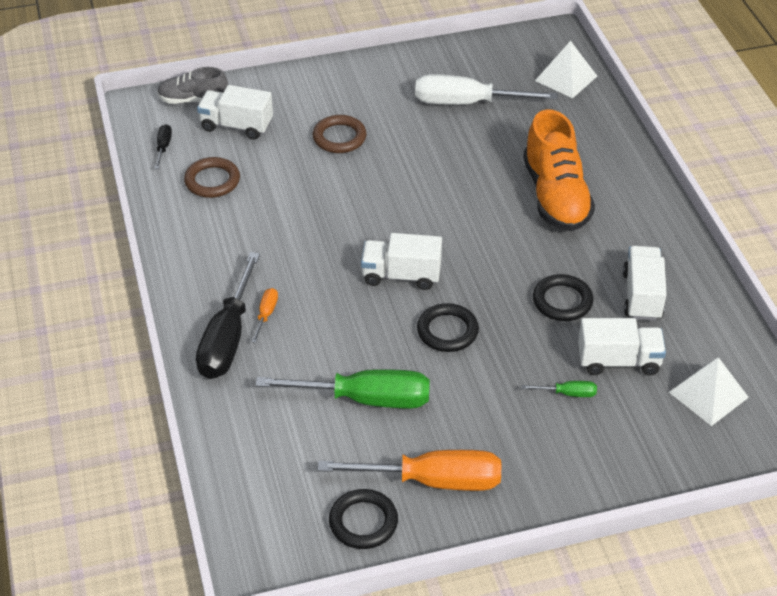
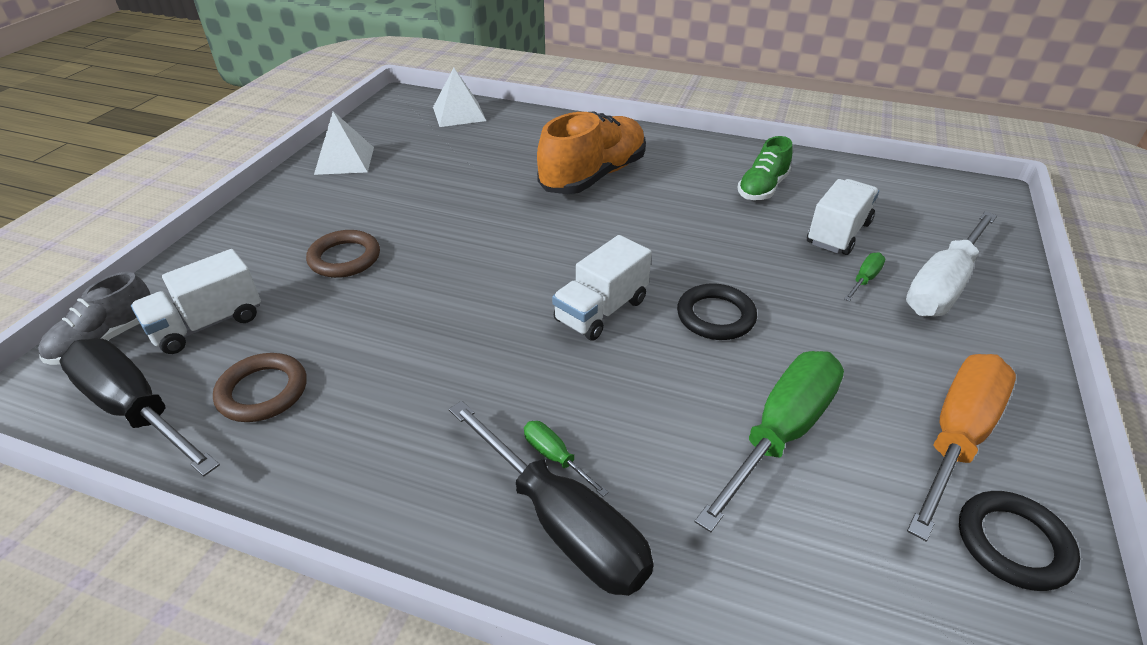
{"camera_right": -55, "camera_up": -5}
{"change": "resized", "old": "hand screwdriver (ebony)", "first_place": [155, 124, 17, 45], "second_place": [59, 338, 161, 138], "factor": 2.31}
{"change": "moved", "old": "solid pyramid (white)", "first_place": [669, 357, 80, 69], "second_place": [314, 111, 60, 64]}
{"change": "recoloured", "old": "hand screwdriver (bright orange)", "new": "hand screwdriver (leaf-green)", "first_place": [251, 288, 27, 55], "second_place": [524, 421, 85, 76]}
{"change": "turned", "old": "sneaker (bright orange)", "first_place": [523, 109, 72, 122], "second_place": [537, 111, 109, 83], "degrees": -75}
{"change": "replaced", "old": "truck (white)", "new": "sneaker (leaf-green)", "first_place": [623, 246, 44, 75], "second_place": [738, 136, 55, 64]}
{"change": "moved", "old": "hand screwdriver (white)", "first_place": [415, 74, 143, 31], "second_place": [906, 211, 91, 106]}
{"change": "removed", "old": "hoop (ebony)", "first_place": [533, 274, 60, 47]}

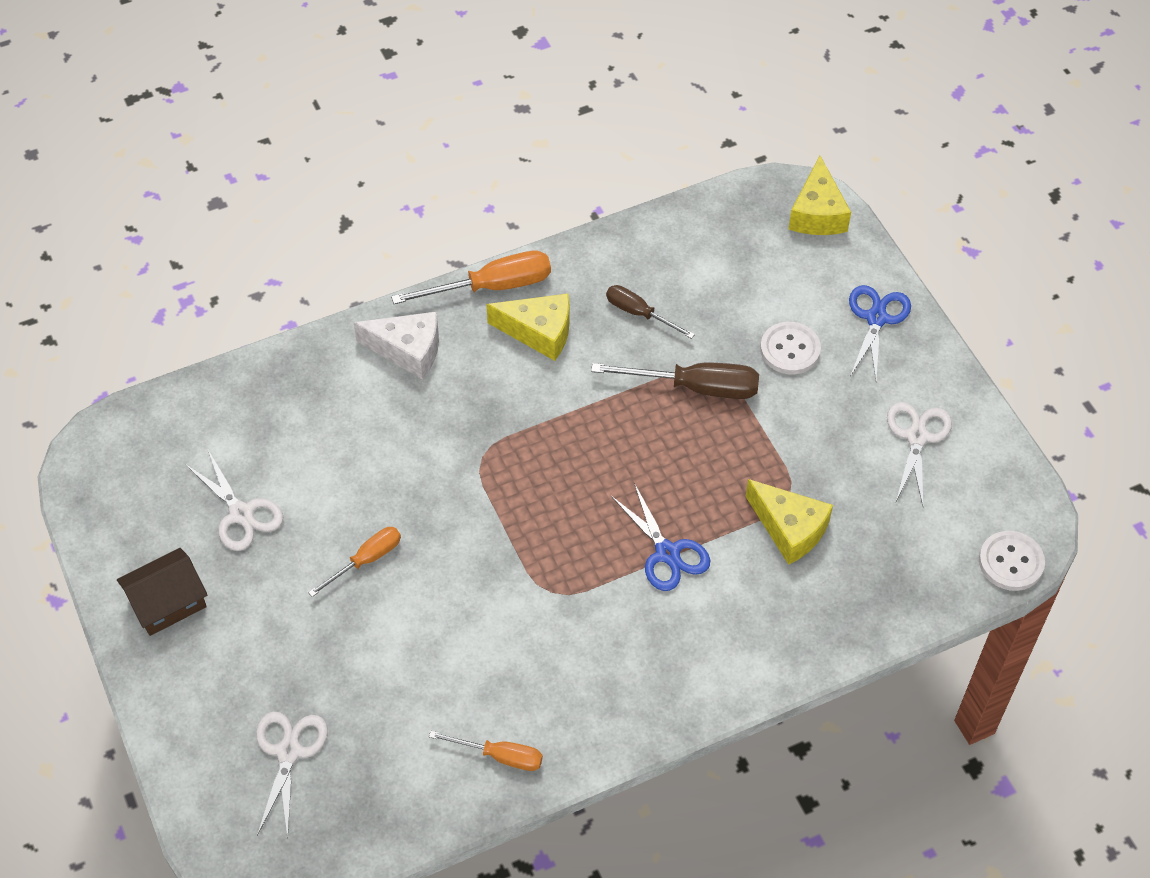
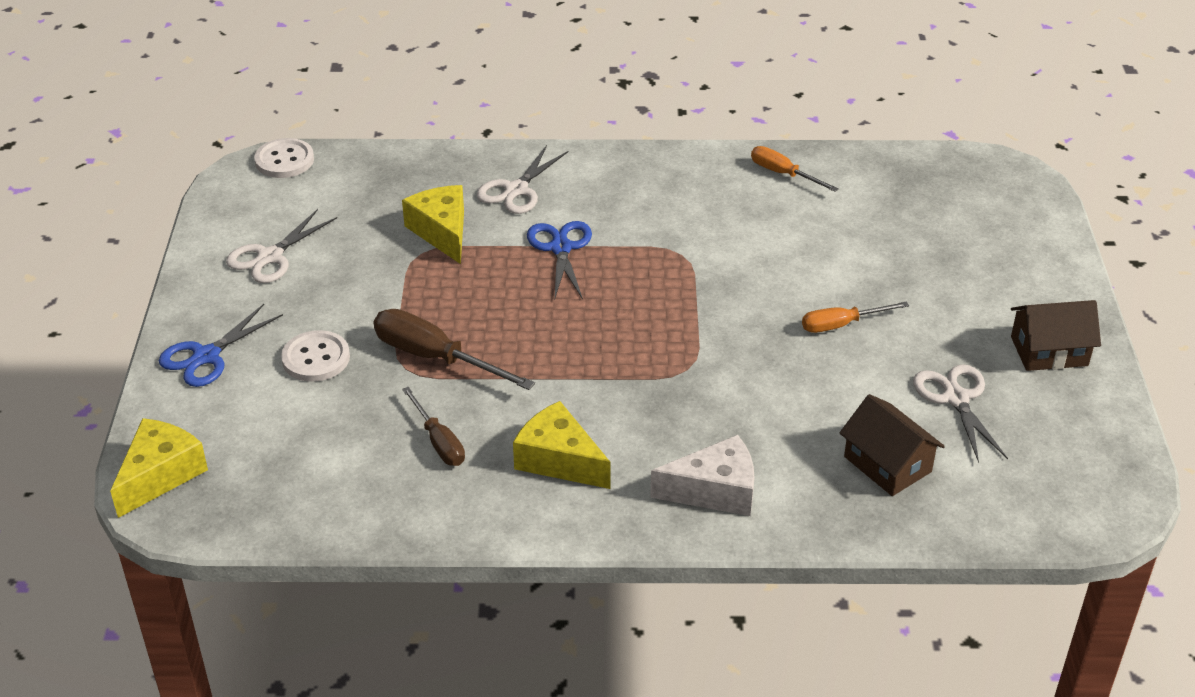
{"camera_right": -155, "camera_up": -15}
{"change": "moved", "old": "shears (white)", "first_place": [256, 712, 72, 126], "second_place": [477, 145, 92, 69]}
{"change": "turned", "old": "cheese wedge (white)", "first_place": [354, 312, 85, 68], "second_place": [650, 435, 104, 81], "degrees": 135}
{"change": "added", "new": "toy house (dark brown)", "second_place": [840, 394, 105, 102]}
{"change": "removed", "old": "hand screwdriver (bright orange)", "first_place": [391, 251, 160, 53]}

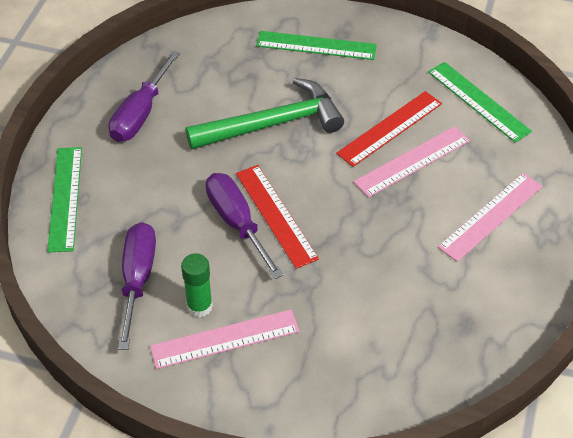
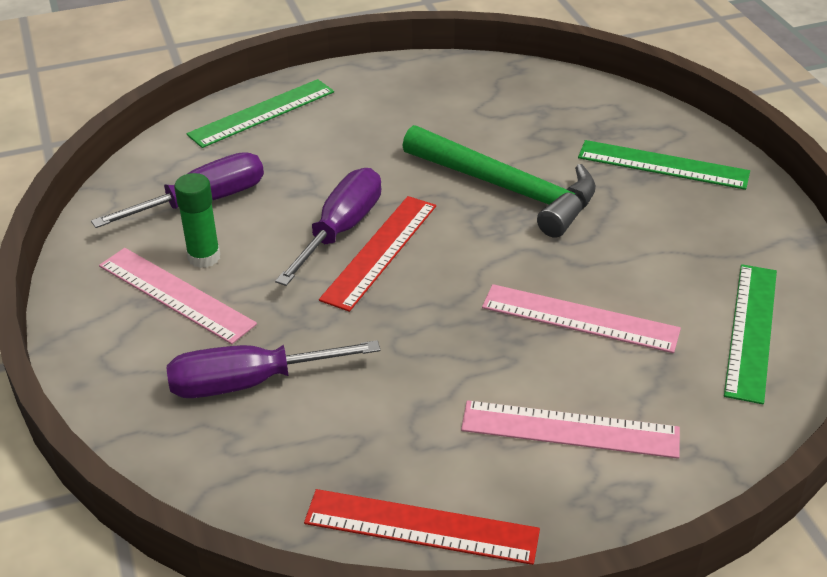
{"camera_right": 55, "camera_up": -10}
{"change": "moved", "old": "hand screwdriver (purple)", "first_place": [109, 51, 71, 91], "second_place": [167, 340, 213, 58]}
{"change": "moved", "old": "straightedge (red)", "first_place": [336, 91, 106, 76], "second_place": [304, 489, 236, 76]}
{"change": "turned", "old": "straightedge (leaf-green)", "first_place": [256, 31, 121, 29], "second_place": [578, 140, 172, 50], "degrees": -45}

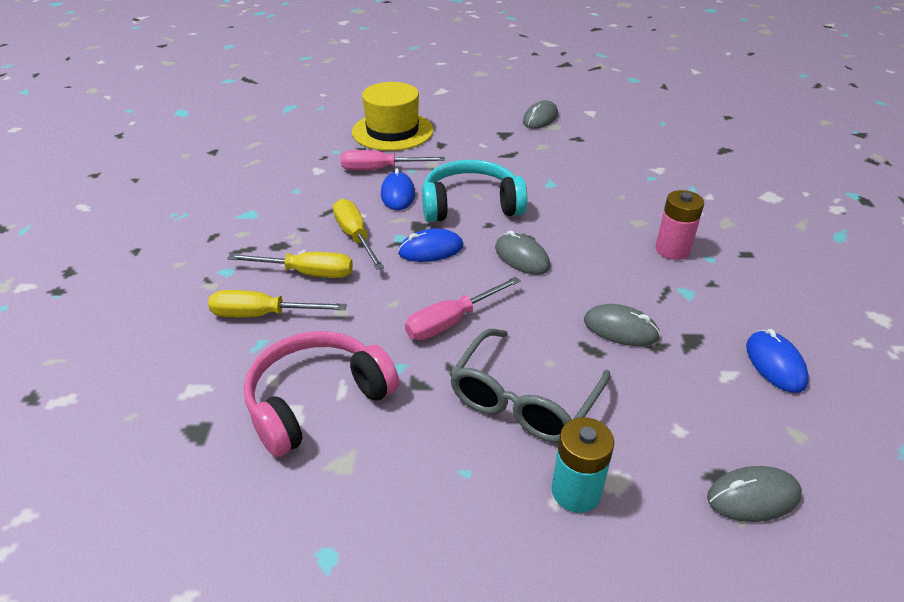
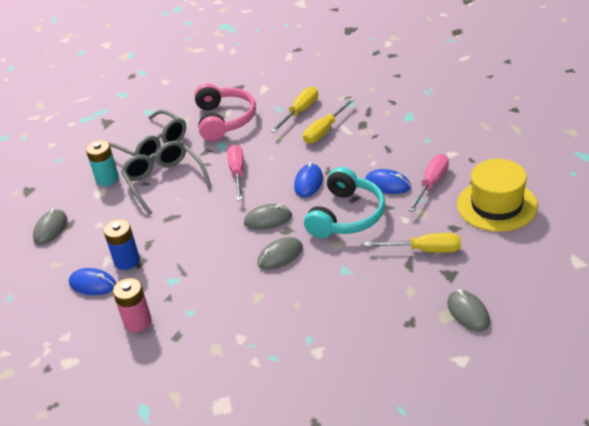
{"camera_right": 125, "camera_up": 0}
{"change": "added", "new": "AA battery (royal blue)", "second_place": [104, 219, 36, 51]}
{"change": "added", "new": "eyeglasses (gray)", "second_place": [109, 110, 77, 50]}
{"change": "moved", "old": "AA battery (rose-pink)", "first_place": [655, 190, 49, 70], "second_place": [113, 278, 39, 54]}
{"change": "moved", "old": "mouse (gray)", "first_place": [584, 304, 77, 42], "second_place": [258, 237, 45, 33]}
{"change": "moved", "old": "hand screwdriver (yellow)", "first_place": [333, 199, 51, 71], "second_place": [365, 233, 96, 20]}

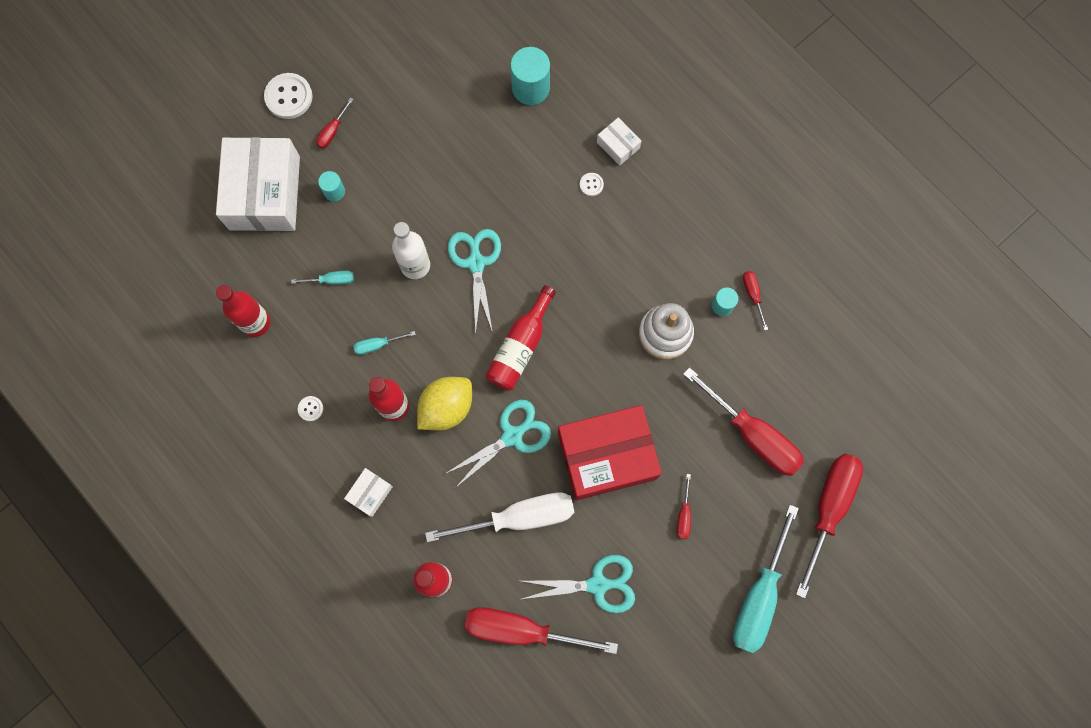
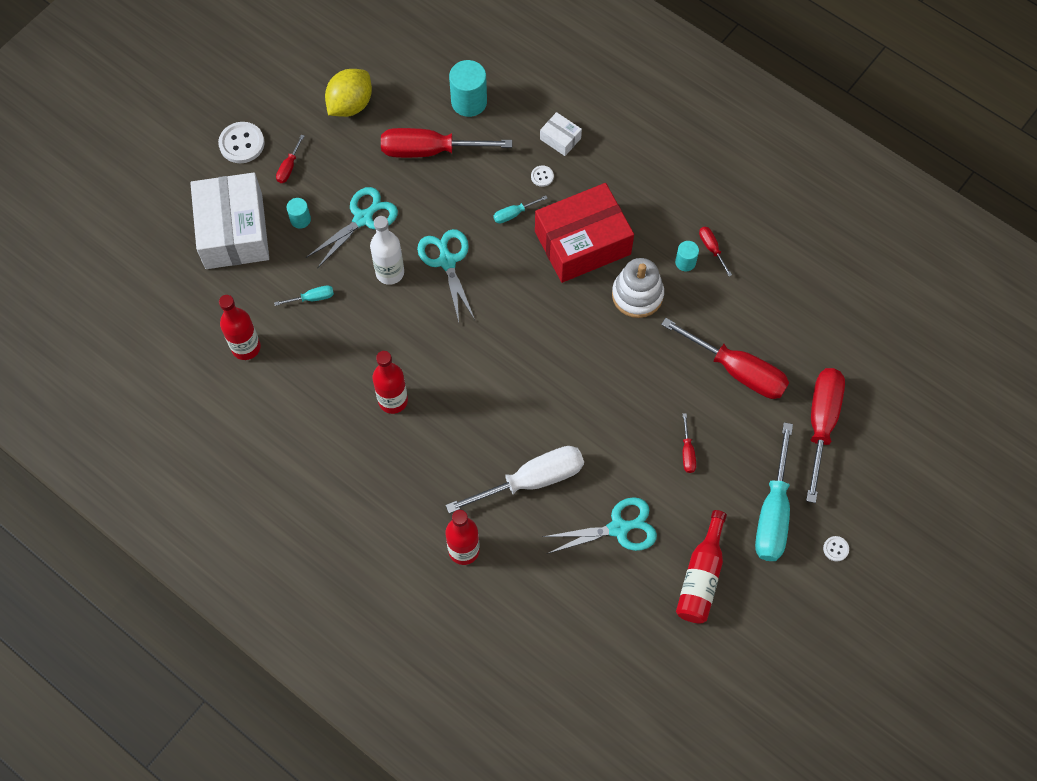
{"camera_right": -10, "camera_up": -10}
{"change": "moved", "old": "shears (aqua)", "first_place": [445, 400, 106, 89], "second_place": [306, 187, 92, 80]}
{"change": "moved", "old": "citrus fruit (yellow)", "first_place": [417, 377, 55, 54], "second_place": [325, 69, 47, 48]}
{"change": "moved", "old": "hand screwdriver (red)", "first_place": [465, 607, 153, 47], "second_place": [381, 128, 131, 30]}
{"change": "moved", "old": "hand screwdriver (aqua)", "first_place": [353, 331, 63, 24], "second_place": [493, 195, 55, 29]}
{"change": "moved", "old": "package (red)", "first_place": [558, 405, 104, 95], "second_place": [535, 183, 99, 100]}
{"change": "moved", "old": "flask (red)", "first_place": [485, 285, 71, 106], "second_place": [676, 510, 51, 113]}
{"change": "moved", "old": "button (white)", "first_place": [298, 396, 25, 25], "second_place": [823, 536, 26, 26]}
{"change": "removed", "old": "package (white)", "first_place": [344, 468, 49, 49]}

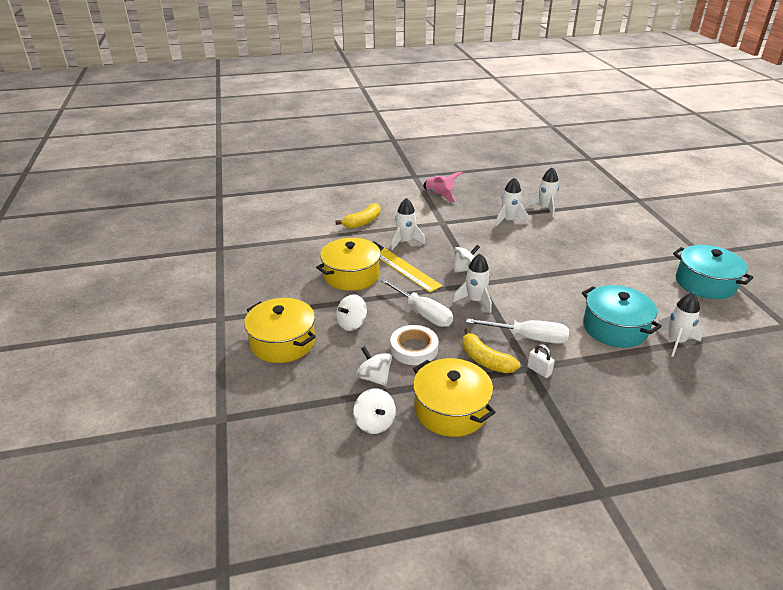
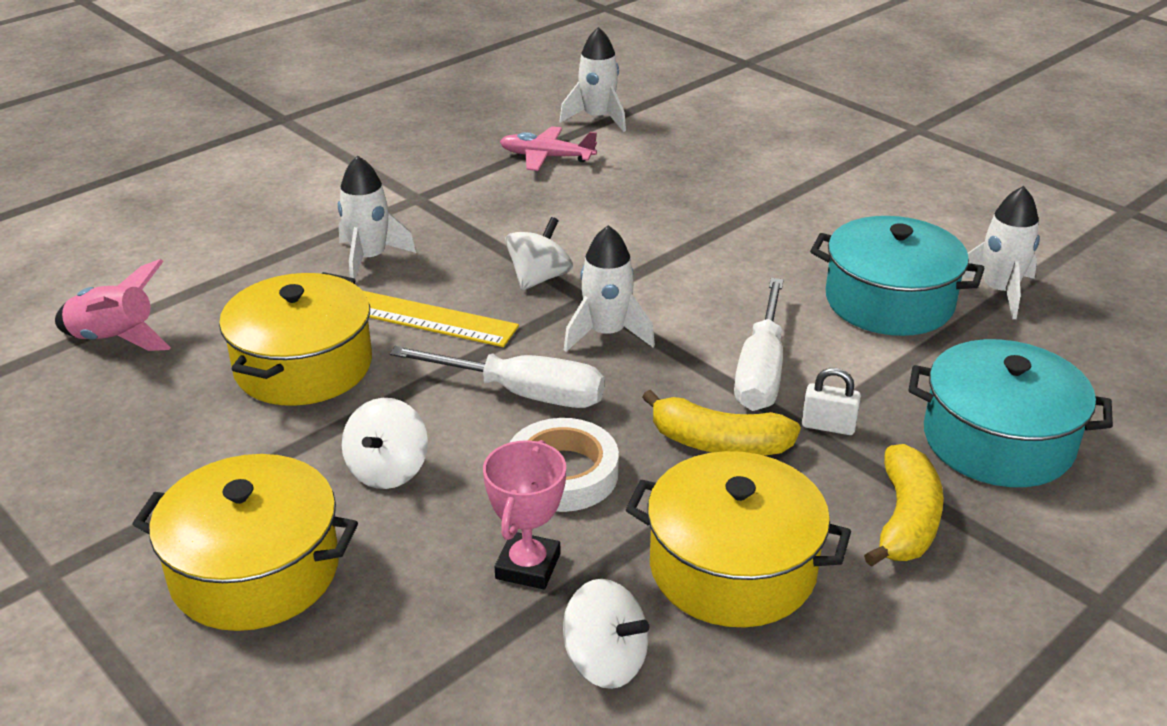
{"camera_right": -30, "camera_up": 0}
{"change": "moved", "old": "toy rocket (rose-pink)", "first_place": [423, 171, 40, 31], "second_place": [55, 259, 116, 92]}
{"change": "replaced", "old": "spinning top (white)", "new": "prize cup (rose-pink)", "first_place": [356, 346, 36, 40], "second_place": [483, 440, 83, 149]}
{"change": "replaced", "old": "toy rocket (white)", "new": "plane (rose-pink)", "first_place": [495, 177, 33, 49], "second_place": [500, 126, 97, 45]}
{"change": "turned", "old": "hand screwdriver (white)", "first_place": [466, 318, 103, 26], "second_place": [734, 278, 50, 133], "degrees": 120}
{"change": "moved", "old": "banana (yellow)", "first_place": [336, 203, 44, 26], "second_place": [864, 444, 80, 123]}
{"change": "moved", "old": "stockpot (aqua)", "first_place": [673, 245, 81, 54], "second_place": [909, 339, 204, 148]}

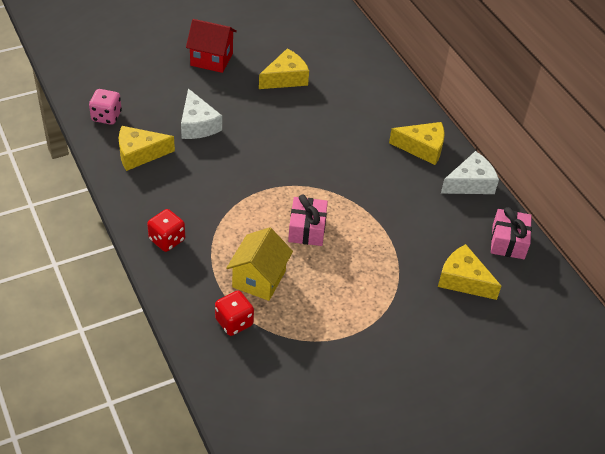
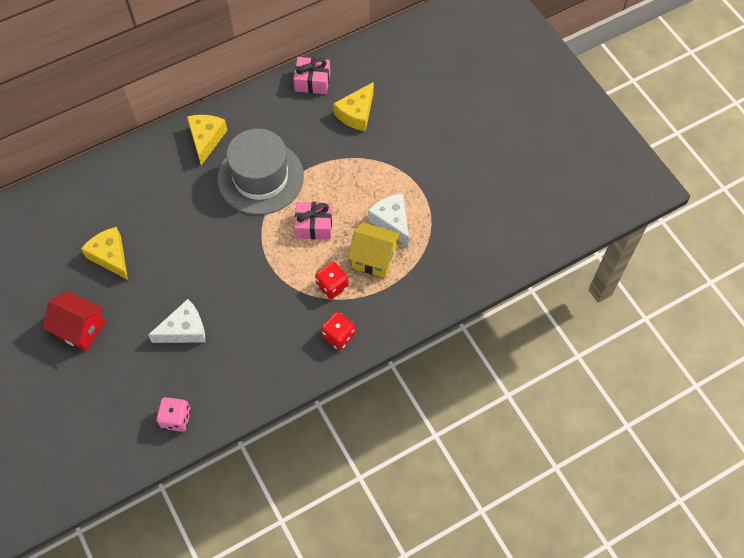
{"camera_right": -90, "camera_up": 15}
{"change": "turned", "old": "toy house (red)", "first_place": [186, 19, 51, 54], "second_place": [42, 291, 63, 60], "degrees": -75}
{"change": "added", "new": "tall hat (gray)", "second_place": [217, 128, 87, 87]}
{"change": "moved", "old": "game die (red)", "first_place": [215, 291, 39, 45], "second_place": [315, 262, 33, 37]}
{"change": "moved", "old": "cheese wedge (white)", "first_place": [441, 151, 58, 43], "second_place": [368, 193, 41, 53]}
{"change": "removed", "old": "cheese wedge (yellow)", "first_place": [119, 126, 56, 45]}

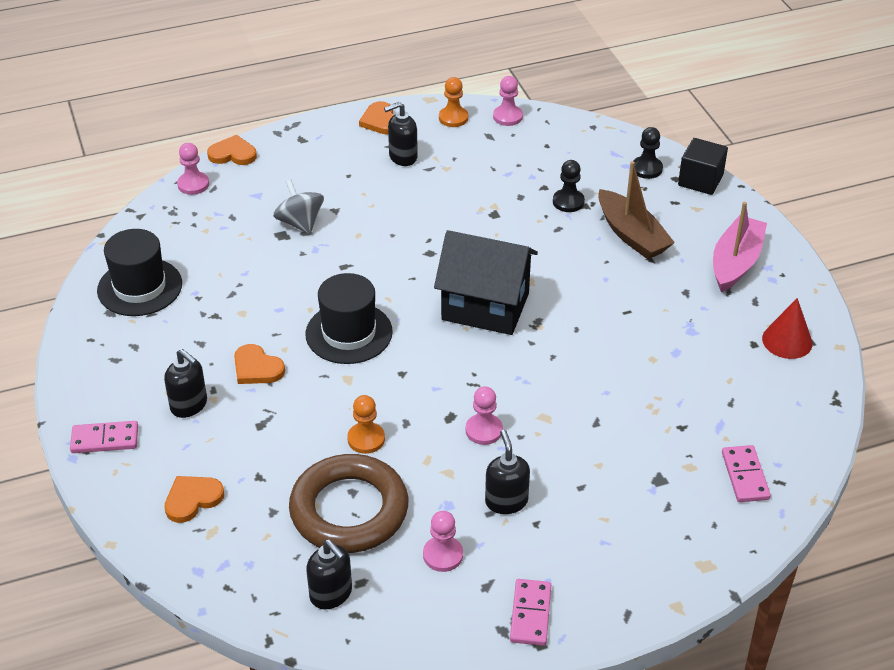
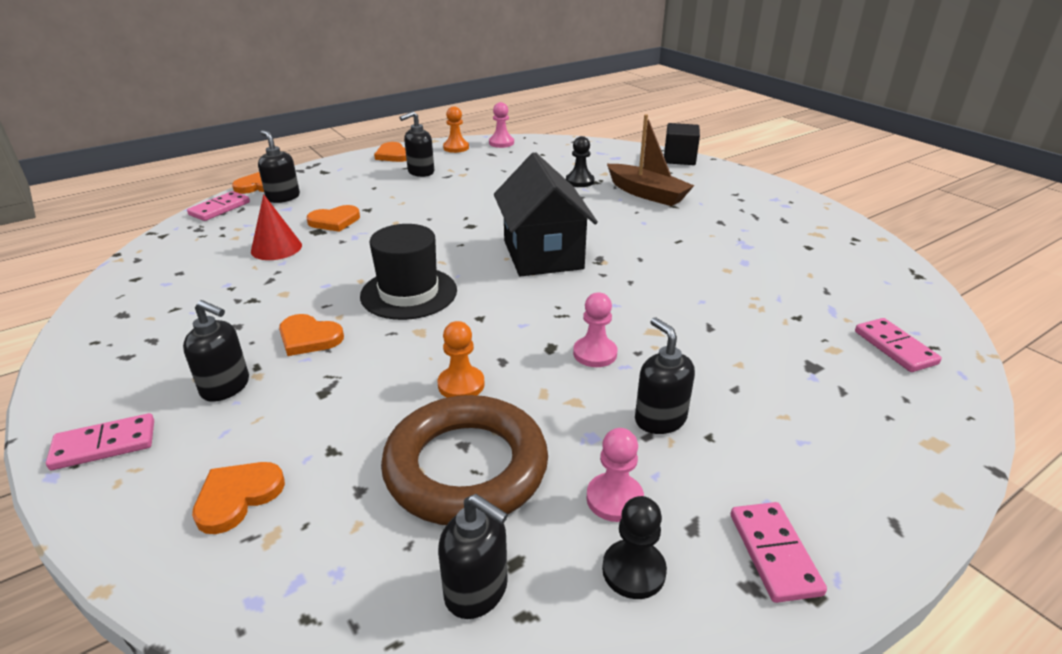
{"camera_right": -15, "camera_up": -10}
{"change": "replaced", "old": "pawn (rose-pink)", "new": "domino (rose-pink)", "first_place": [177, 143, 32, 52], "second_place": [187, 191, 63, 30]}
{"change": "moved", "old": "cone shape (red)", "first_place": [762, 298, 51, 61], "second_place": [251, 194, 51, 66]}
{"change": "added", "new": "pump bottle (ebony)", "second_place": [258, 130, 42, 73]}
{"change": "replaced", "old": "spinning top (gray)", "new": "heart shape (bright orange)", "first_place": [273, 180, 51, 54], "second_place": [307, 205, 53, 27]}
{"change": "turned", "old": "toy house (ebony)", "first_place": [434, 230, 104, 105], "second_place": [494, 152, 104, 125], "degrees": 75}
{"change": "moved", "old": "pawn (ebony)", "first_place": [633, 127, 30, 52], "second_place": [602, 496, 65, 103]}
{"change": "removed", "old": "tall hat (ebony)", "first_place": [97, 229, 85, 87]}
{"change": "removed", "old": "sailboat (rose-pink)", "first_place": [713, 202, 54, 90]}

